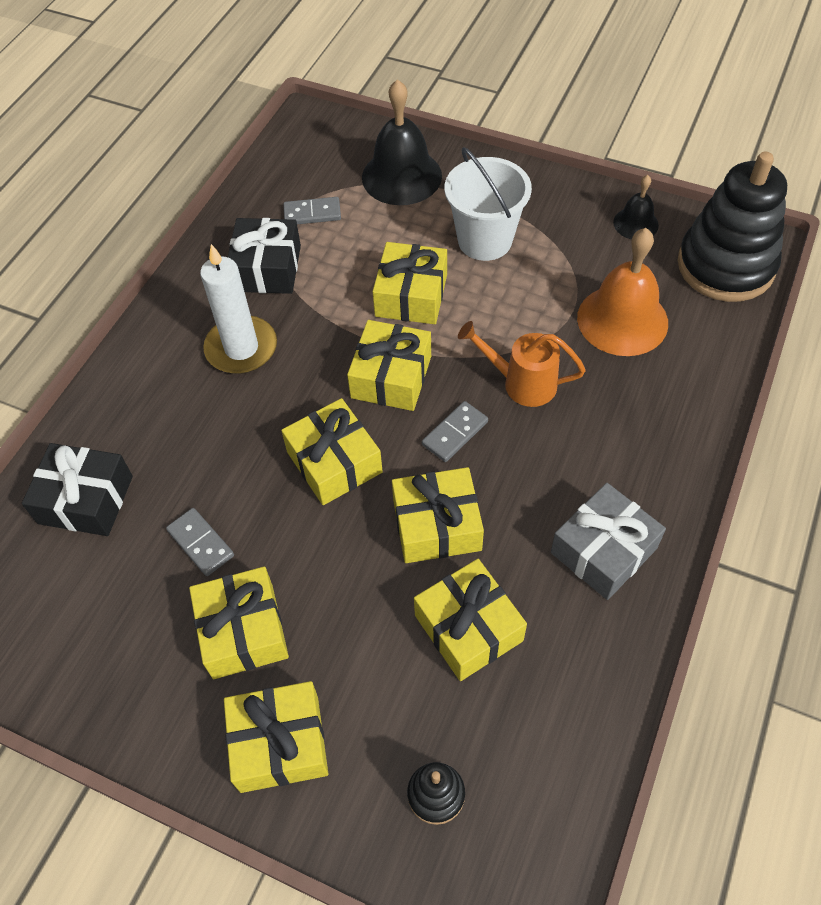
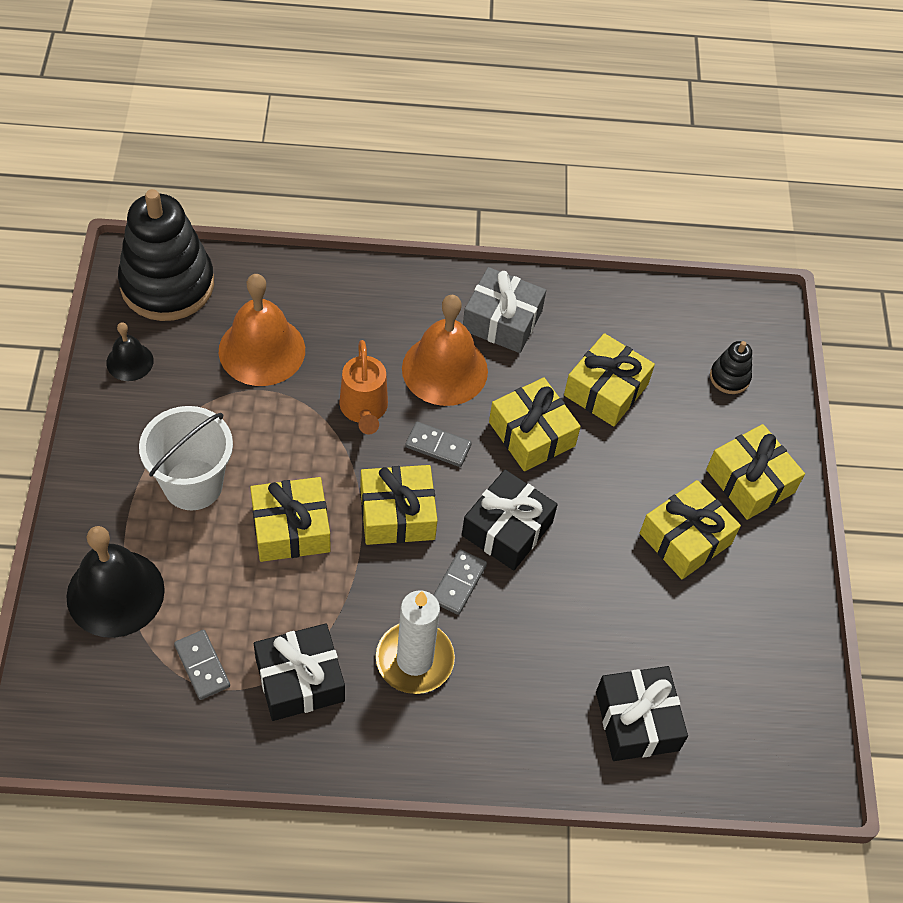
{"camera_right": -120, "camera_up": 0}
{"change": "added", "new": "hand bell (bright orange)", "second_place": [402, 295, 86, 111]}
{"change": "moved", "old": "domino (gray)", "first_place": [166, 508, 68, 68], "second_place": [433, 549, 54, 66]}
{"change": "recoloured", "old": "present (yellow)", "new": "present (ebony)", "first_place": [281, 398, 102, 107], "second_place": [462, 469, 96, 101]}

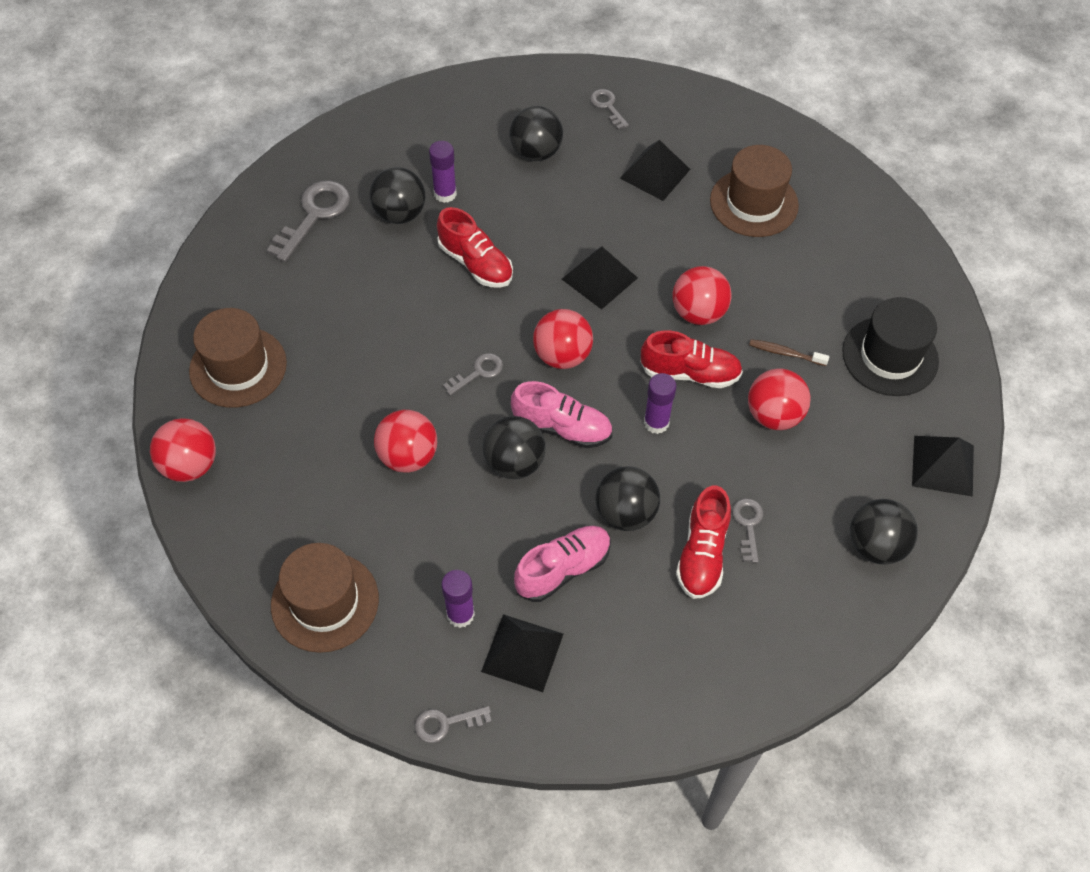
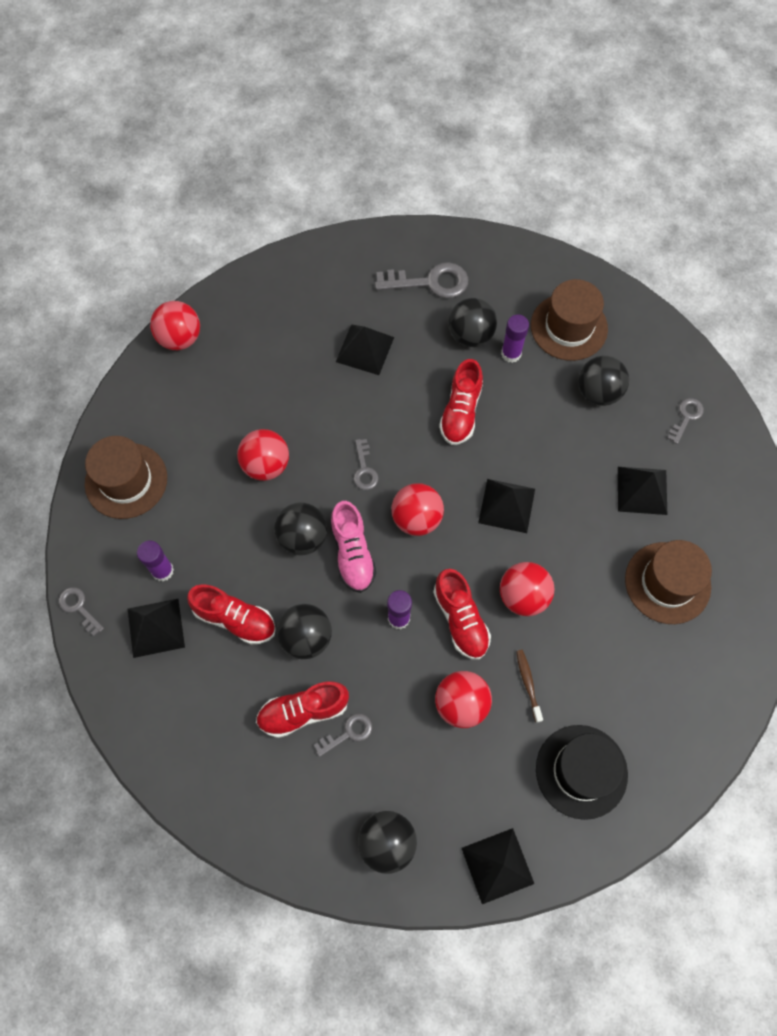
{"camera_right": 60, "camera_up": 10}
{"change": "recoloured", "old": "sneaker (rose-pink)", "new": "sneaker (red)", "first_place": [514, 526, 97, 76], "second_place": [187, 584, 89, 61]}
{"change": "added", "new": "solid pyramid (ebony)", "second_place": [336, 324, 58, 51]}
{"change": "turned", "old": "latchkey (gray)", "first_place": [443, 353, 60, 43], "second_place": [353, 439, 26, 51], "degrees": 60}
{"change": "moved", "old": "tall hat (dark brown)", "first_place": [189, 308, 98, 100], "second_place": [531, 279, 77, 82]}

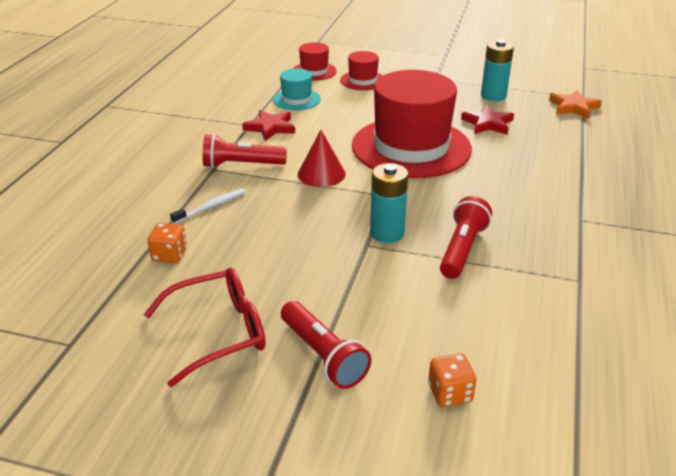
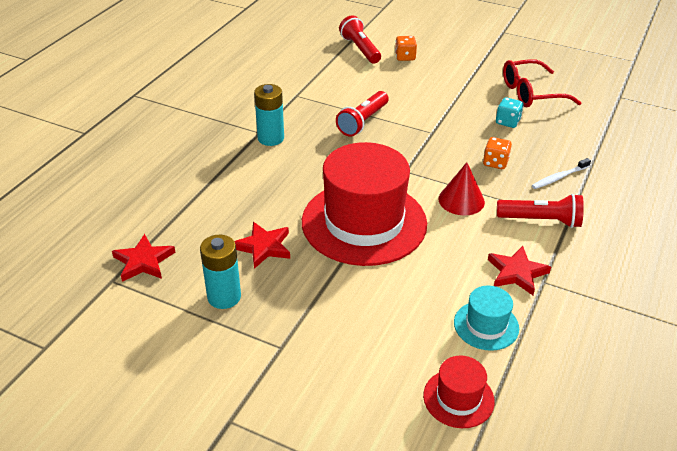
{"camera_right": -170, "camera_up": 5}
{"change": "recoloured", "old": "star (bright orange)", "new": "star (red)", "first_place": [549, 90, 53, 29], "second_place": [112, 234, 63, 48]}
{"change": "moved", "old": "AA battery (aqua)", "first_place": [370, 163, 38, 80], "second_place": [254, 84, 30, 62]}
{"change": "moved", "old": "pocket torch (red)", "first_place": [281, 301, 90, 88], "second_place": [339, 15, 42, 49]}
{"change": "moved", "old": "game die (bright orange)", "first_place": [147, 223, 40, 40], "second_place": [483, 137, 29, 32]}
{"change": "added", "new": "game die (aqua)", "second_place": [496, 97, 28, 31]}
{"change": "removed", "old": "tall hat (red)", "first_place": [340, 51, 43, 39]}

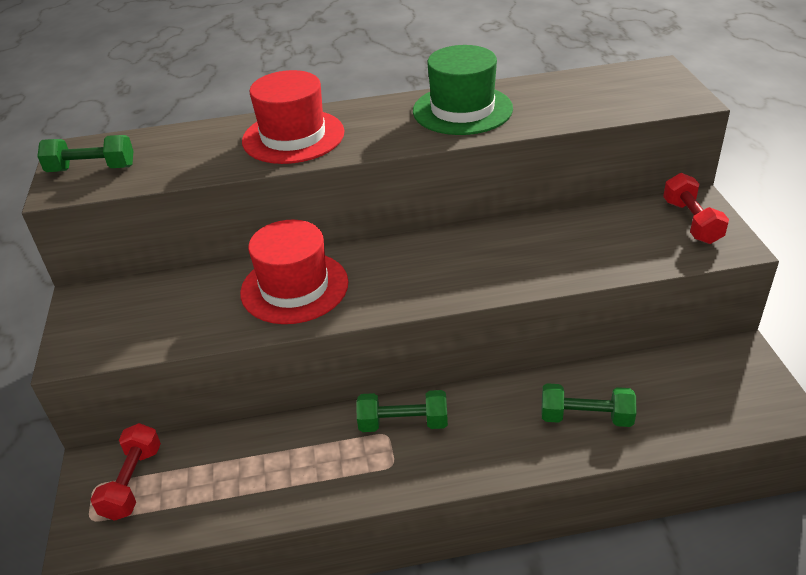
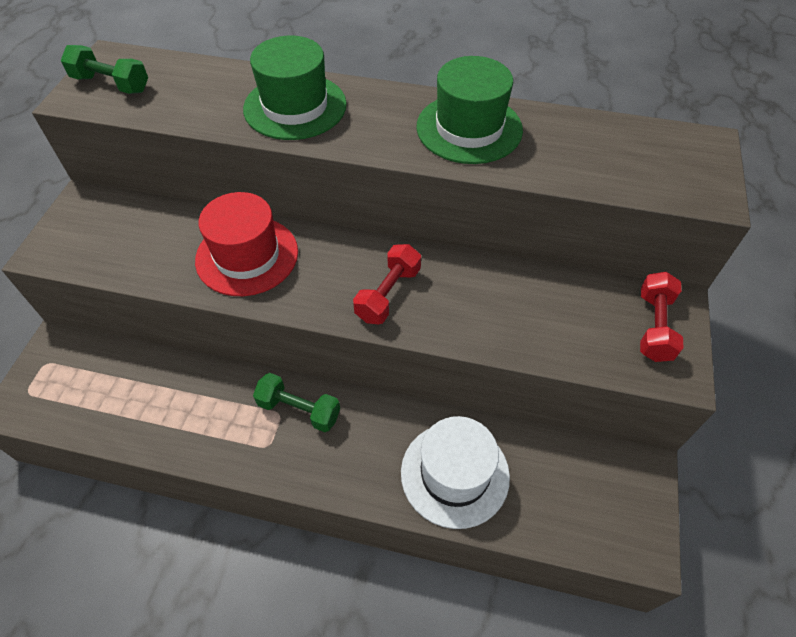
{"camera_right": 20, "camera_up": 15}
{"change": "recoloured", "old": "tall hat (red)", "new": "tall hat (leaf-green)", "first_place": [242, 70, 102, 94], "second_place": [243, 36, 104, 104]}
{"change": "moved", "old": "free weight (red)", "first_place": [91, 423, 70, 98], "second_place": [353, 244, 68, 80]}
{"change": "replaced", "old": "free weight (leaf-green)", "new": "tall hat (white)", "first_place": [541, 383, 95, 44], "second_place": [401, 416, 109, 113]}

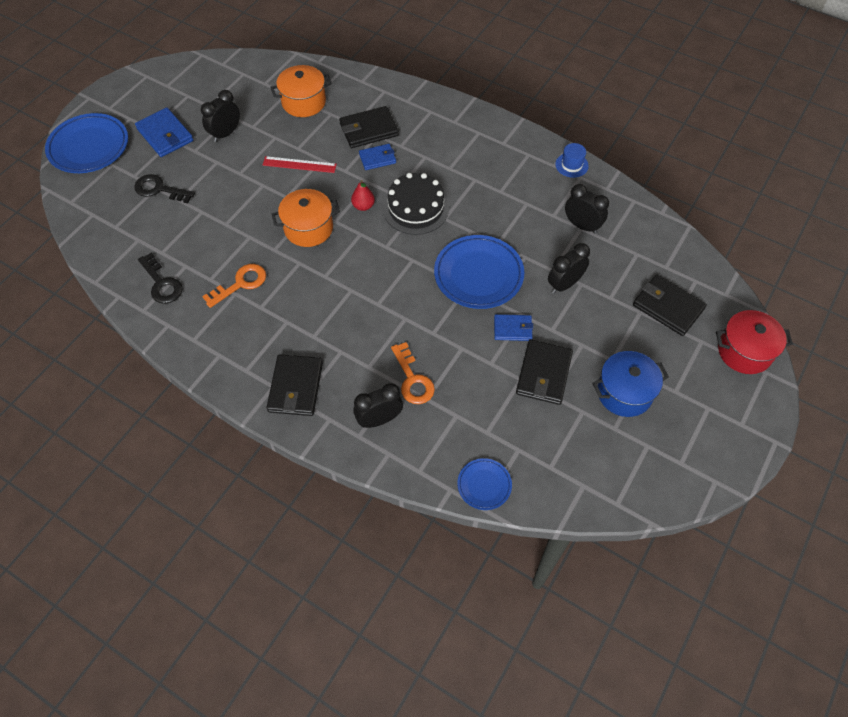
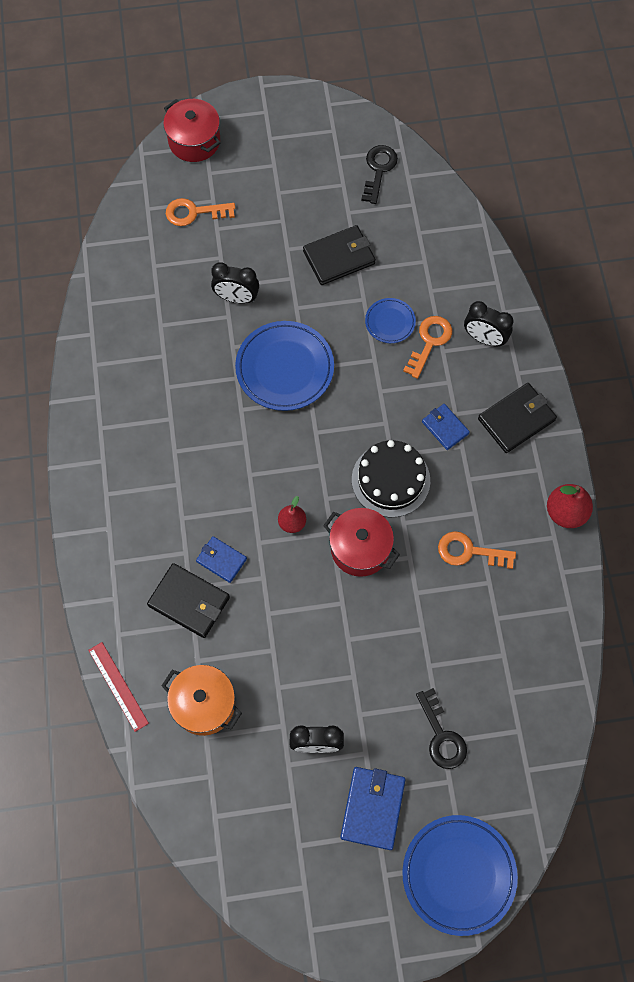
{"camera_right": -130, "camera_up": 10}
{"change": "moved", "old": "straightedge (red)", "first_place": [263, 156, 74, 17], "second_place": [88, 642, 61, 90]}
{"change": "replaced", "old": "card wallet (ebony)", "new": "latchkey (bright orange)", "first_place": [633, 275, 74, 61], "second_place": [166, 198, 69, 28]}
{"change": "recoloured", "old": "stockpot (bright orange)", "new": "stockpot (red)", "first_place": [272, 189, 68, 58], "second_place": [323, 508, 77, 69]}
{"change": "moved", "old": "cake (ebony)", "first_place": [383, 173, 66, 62], "second_place": [352, 440, 78, 77]}
{"change": "moved", "old": "latchkey (ebony)", "first_place": [138, 252, 45, 52], "second_place": [361, 145, 37, 59]}
{"change": "moved", "old": "plate (royal blue)", "first_place": [457, 458, 55, 52], "second_place": [365, 298, 51, 45]}
{"change": "moved", "old": "card wallet (royal blue)", "first_place": [494, 314, 39, 27], "second_place": [422, 404, 48, 46]}
{"change": "added", "new": "pear (red)", "second_place": [547, 484, 46, 44]}
{"change": "removed", "old": "tall hat (royal blue)", "first_place": [555, 143, 34, 35]}
{"change": "removed", "old": "clock (ebony)", "first_place": [565, 184, 44, 50]}
{"change": "removed", "old": "stockpot (royal blue)", "first_place": [592, 351, 77, 66]}

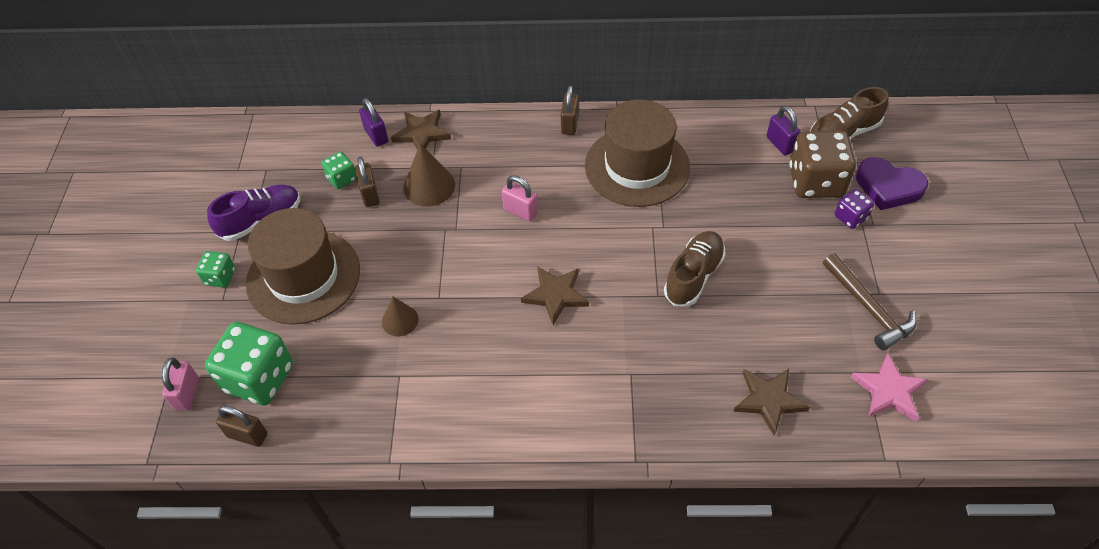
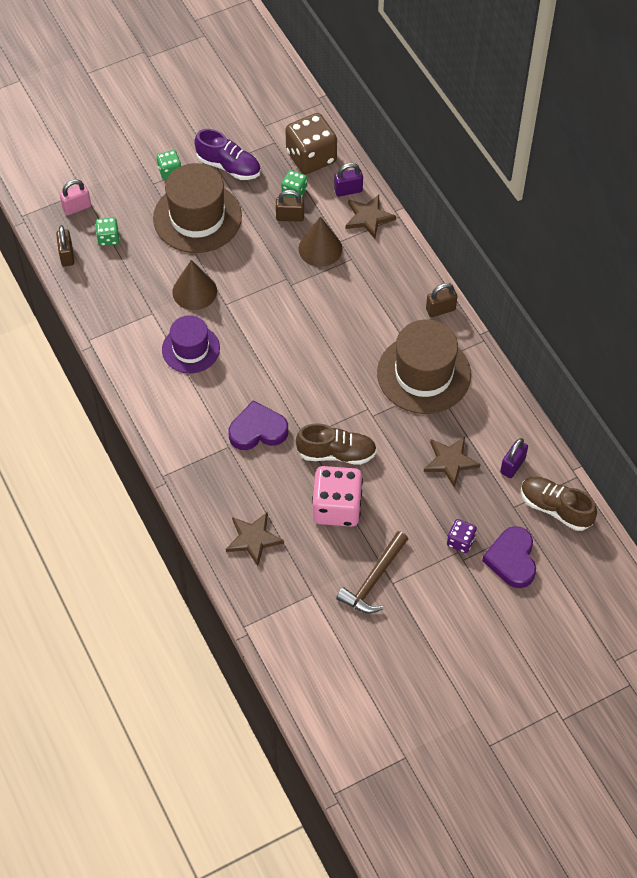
{"camera_right": 60, "camera_up": 5}
{"change": "resized", "old": "game die (leaf-green)", "first_place": [205, 322, 88, 83], "second_place": [95, 217, 25, 29], "factor": 0.5}
{"change": "added", "new": "tall hat (purple)", "second_place": [162, 315, 58, 58]}
{"change": "resized", "old": "cone shape (dark brown)", "first_place": [382, 296, 37, 40], "second_place": [172, 260, 45, 50], "factor": 1.57}
{"change": "added", "new": "heart shape (purple)", "second_place": [228, 401, 60, 49]}
{"change": "turned", "old": "lock (dark brown)", "first_place": [355, 157, 25, 50], "second_place": [276, 190, 28, 32], "degrees": 45}
{"change": "moved", "old": "game die (dark brown)", "first_place": [789, 130, 67, 68], "second_place": [285, 113, 52, 61]}
{"change": "added", "new": "game die (rose-pink)", "second_place": [312, 466, 51, 61]}
{"change": "turned", "old": "lock (purple)", "first_place": [359, 98, 29, 49], "second_place": [334, 163, 29, 34], "degrees": 45}
{"change": "moved", "old": "star (dark brown)", "first_place": [521, 266, 68, 59], "second_place": [424, 437, 56, 51]}
{"change": "removed", "old": "lock (rose-pink)", "first_place": [502, 176, 36, 45]}
{"change": "removed", "old": "star (rose-pink)", "first_place": [851, 354, 77, 67]}

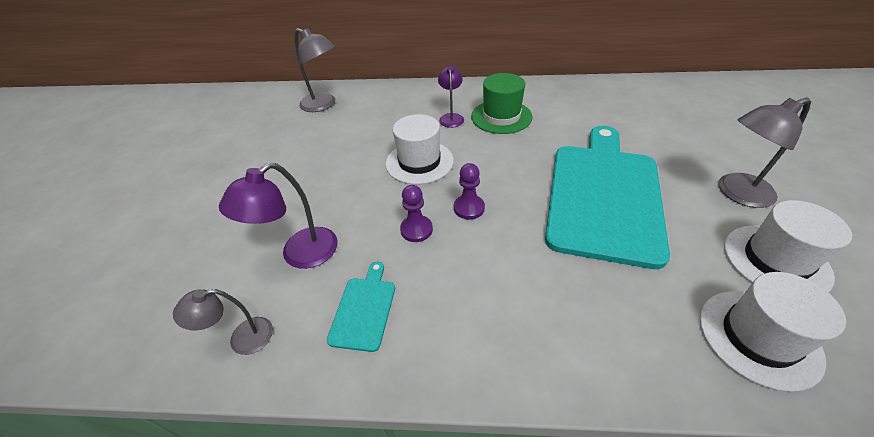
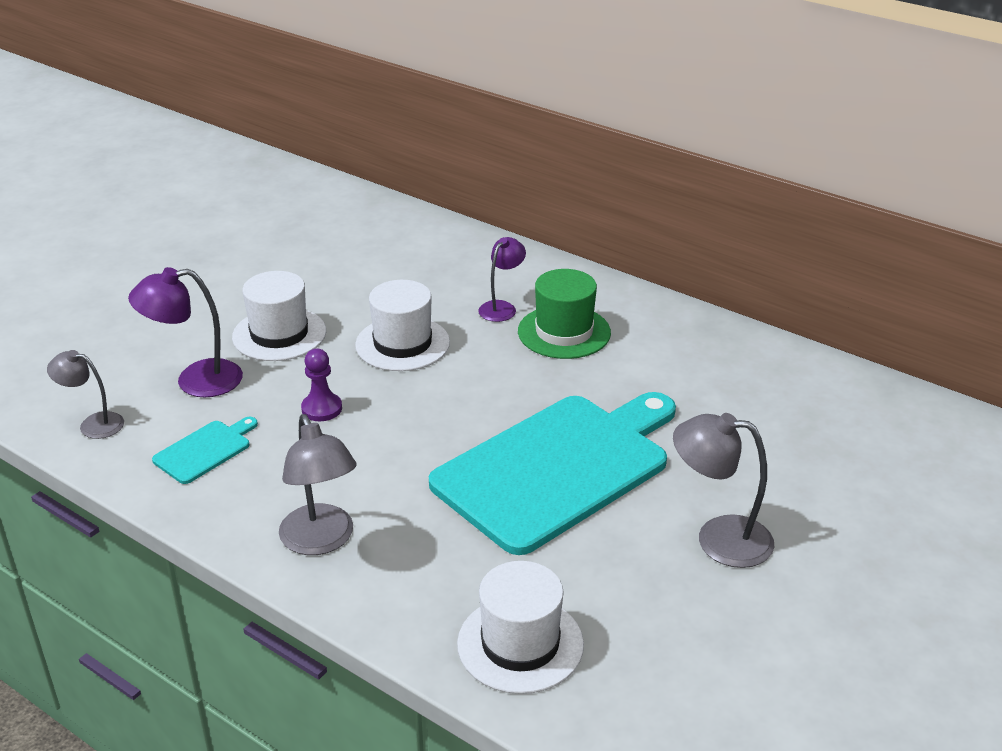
{"camera_right": 30, "camera_up": -10}
{"change": "moved", "old": "tall hat (white)", "first_place": [724, 200, 128, 93], "second_place": [232, 271, 94, 90]}
{"change": "moved", "old": "lamp (gray)", "first_place": [294, 28, 41, 84], "second_place": [279, 414, 78, 141]}
{"change": "removed", "old": "pawn (purple)", "first_place": [454, 163, 31, 57]}

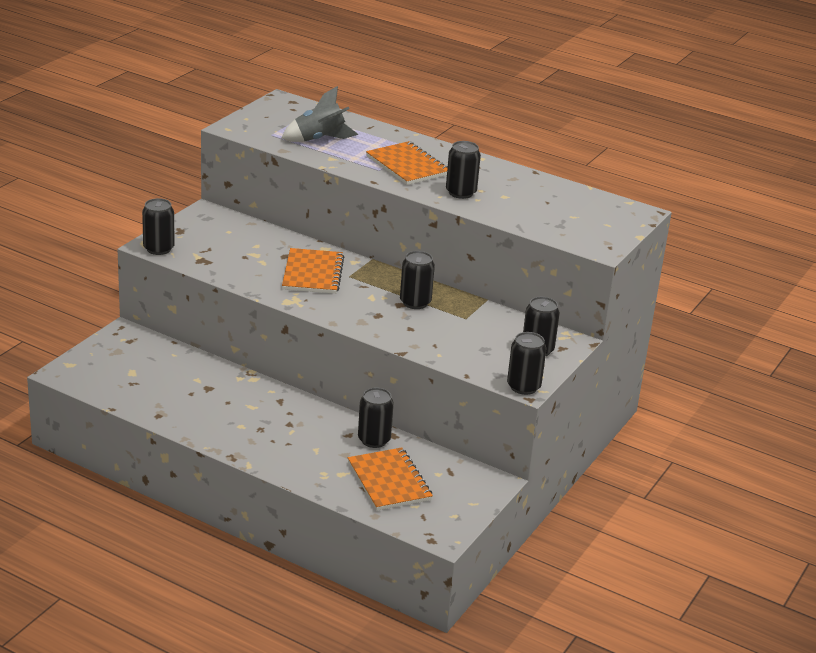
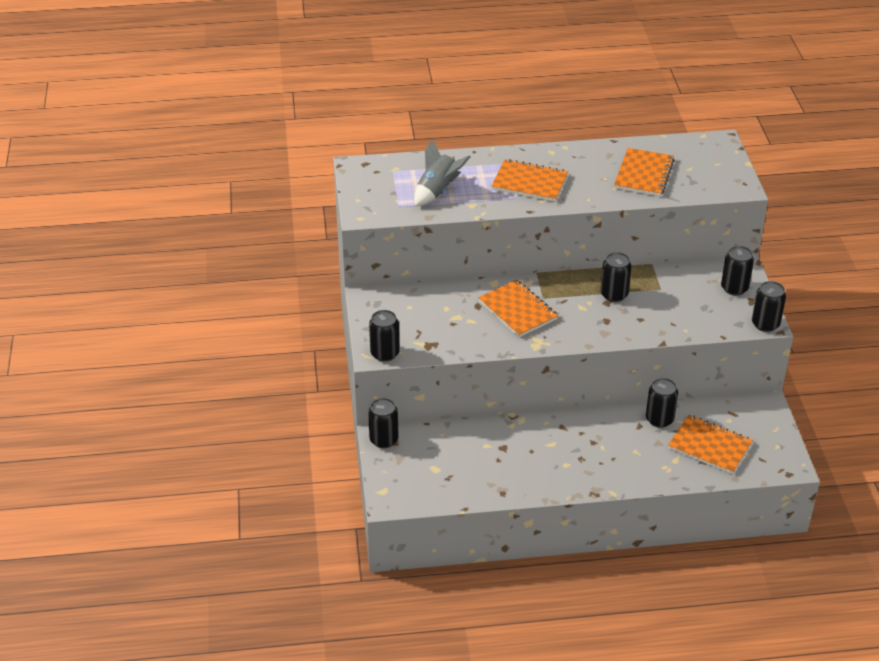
{"camera_right": -35, "camera_up": 10}
{"change": "moved", "old": "tin (ebony)", "first_place": [446, 141, 35, 58], "second_place": [368, 398, 31, 50]}
{"change": "added", "new": "notepad (bright orange)", "second_place": [614, 148, 60, 48]}

